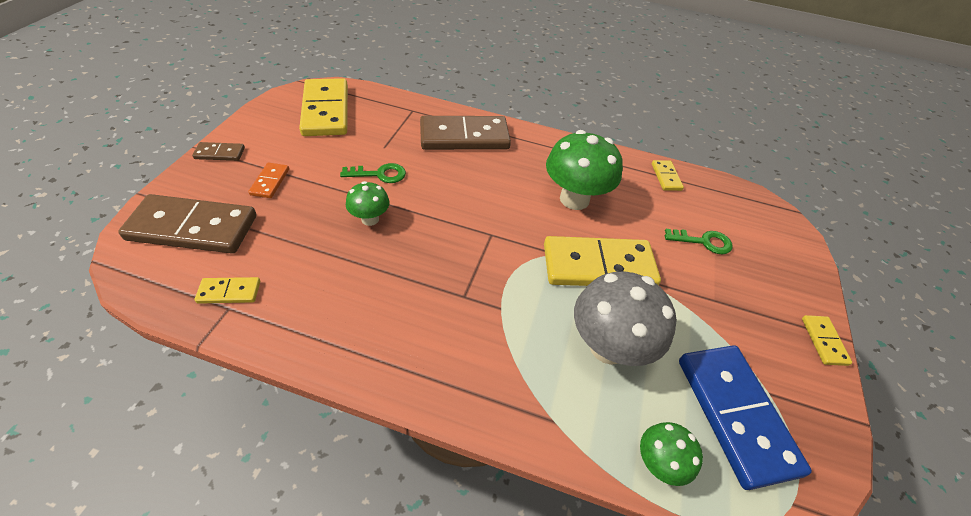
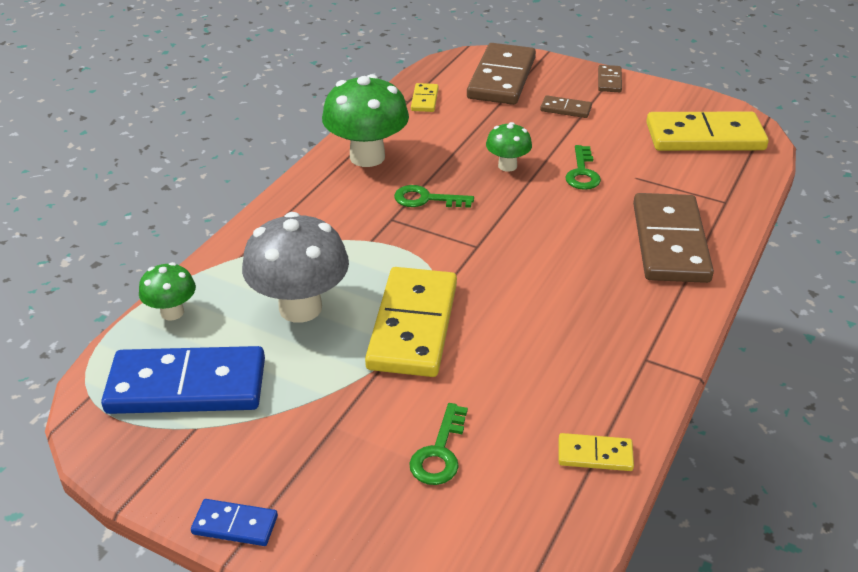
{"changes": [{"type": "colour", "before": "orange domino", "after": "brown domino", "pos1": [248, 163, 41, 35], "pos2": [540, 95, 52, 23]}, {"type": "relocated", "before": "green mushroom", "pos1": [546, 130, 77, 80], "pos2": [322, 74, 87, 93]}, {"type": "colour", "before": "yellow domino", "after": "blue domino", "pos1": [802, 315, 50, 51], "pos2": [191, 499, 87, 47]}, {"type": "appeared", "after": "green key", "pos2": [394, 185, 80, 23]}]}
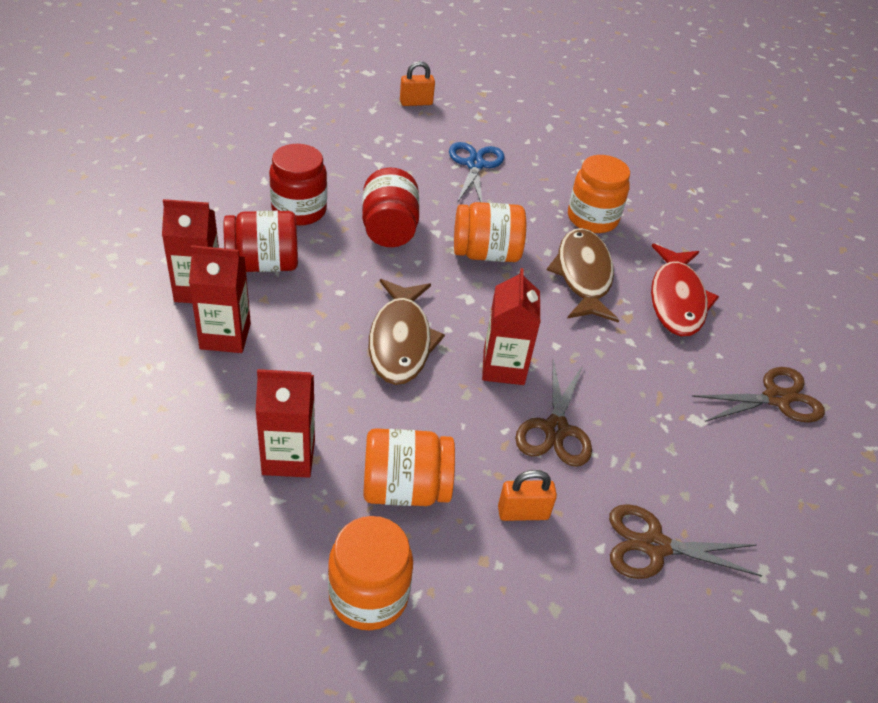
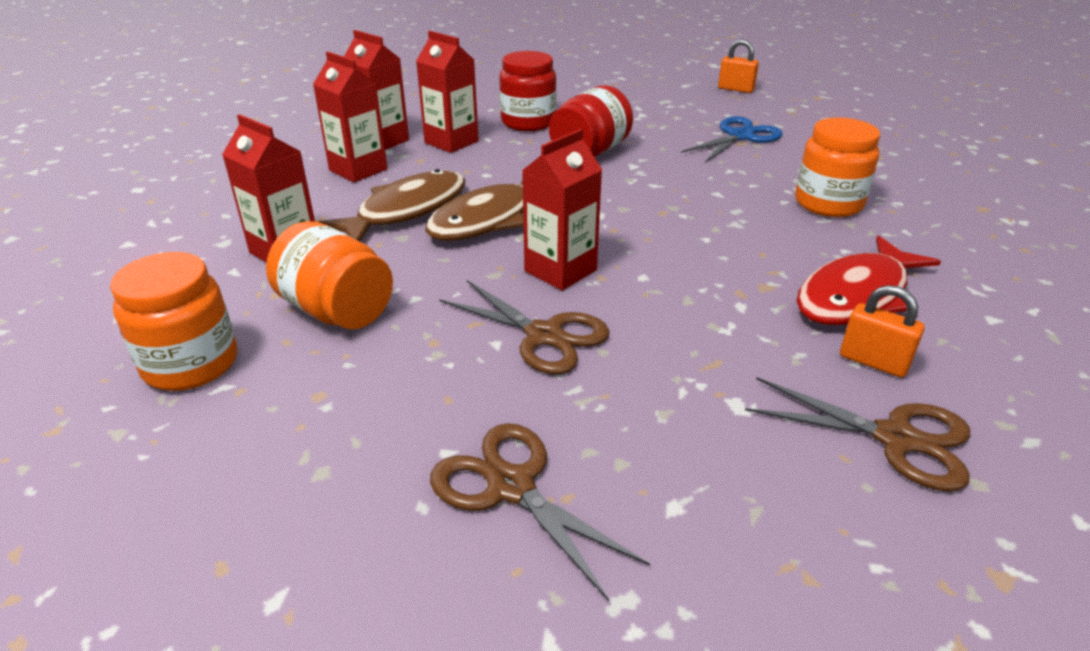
{"changes": [{"type": "exchanged", "before": "red jar", "after": "red carton", "pos1": [224, 211, 74, 61], "pos2": [416, 31, 63, 122]}, {"type": "missing", "before": "orange jar", "pos1": [454, 202, 72, 60]}, {"type": "relocated", "before": "orange padlock", "pos1": [498, 470, 59, 51], "pos2": [840, 285, 85, 93]}, {"type": "spun", "before": "brown scissors", "pos1": [515, 360, 77, 107], "pos2": [439, 280, 171, 94], "turn": -105}, {"type": "relocated", "before": "brown fish", "pos1": [547, 228, 72, 95], "pos2": [318, 169, 147, 72]}]}
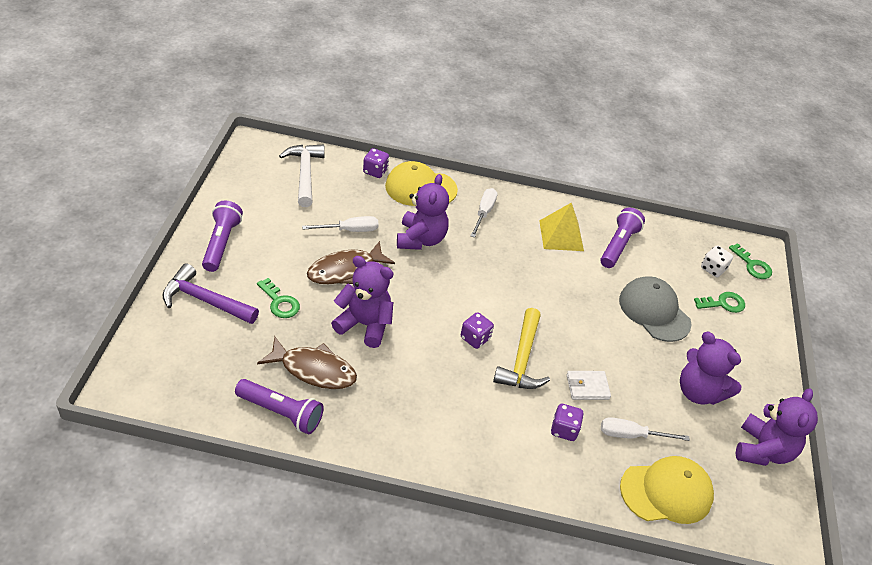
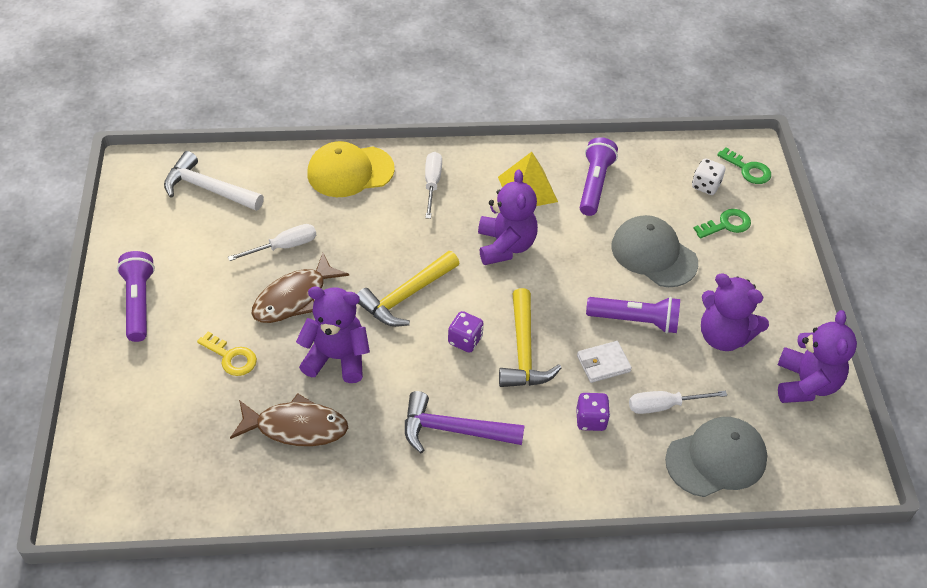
{"changes": [{"type": "relocated", "before": "purple hammer", "pos1": [162, 263, 97, 61], "pos2": [405, 391, 120, 62]}, {"type": "relocated", "before": "purple flashlight", "pos1": [235, 379, 89, 55], "pos2": [586, 297, 94, 37]}, {"type": "colour", "before": "green key", "after": "yellow key", "pos1": [257, 278, 43, 40], "pos2": [197, 331, 60, 45]}, {"type": "spun", "before": "white hammer", "pos1": [279, 145, 46, 62], "pos2": [164, 151, 100, 60], "turn": -45}, {"type": "missing", "before": "purple dice", "pos1": [363, 148, 26, 30]}, {"type": "relocated", "before": "purple teddy bear", "pos1": [397, 174, 52, 76], "pos2": [478, 170, 60, 95]}, {"type": "colour", "before": "yellow cap", "after": "grey cap", "pos1": [620, 456, 94, 68], "pos2": [665, 417, 102, 80]}, {"type": "appeared", "after": "yellow hammer", "pos2": [357, 251, 103, 76]}]}
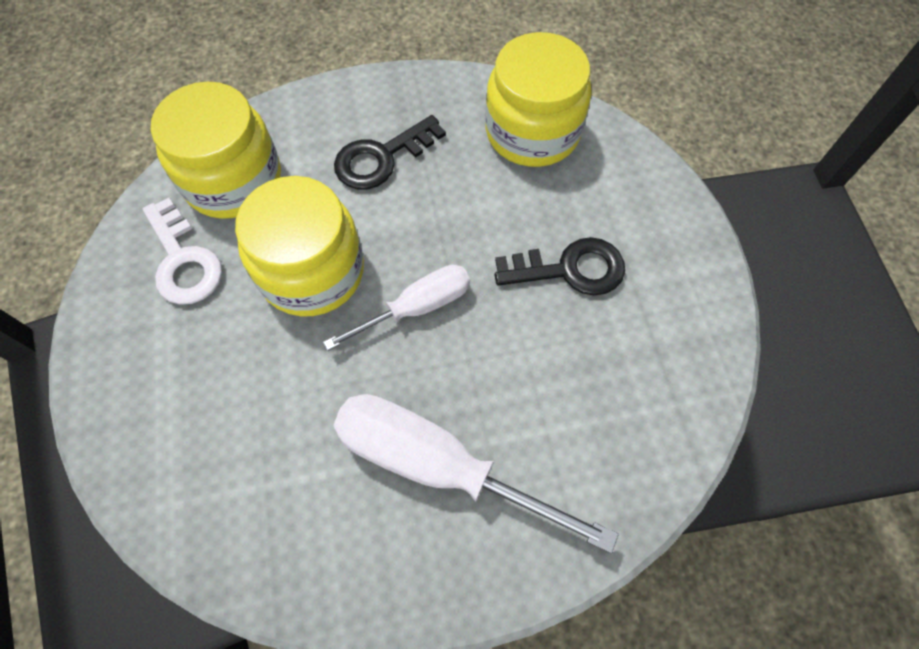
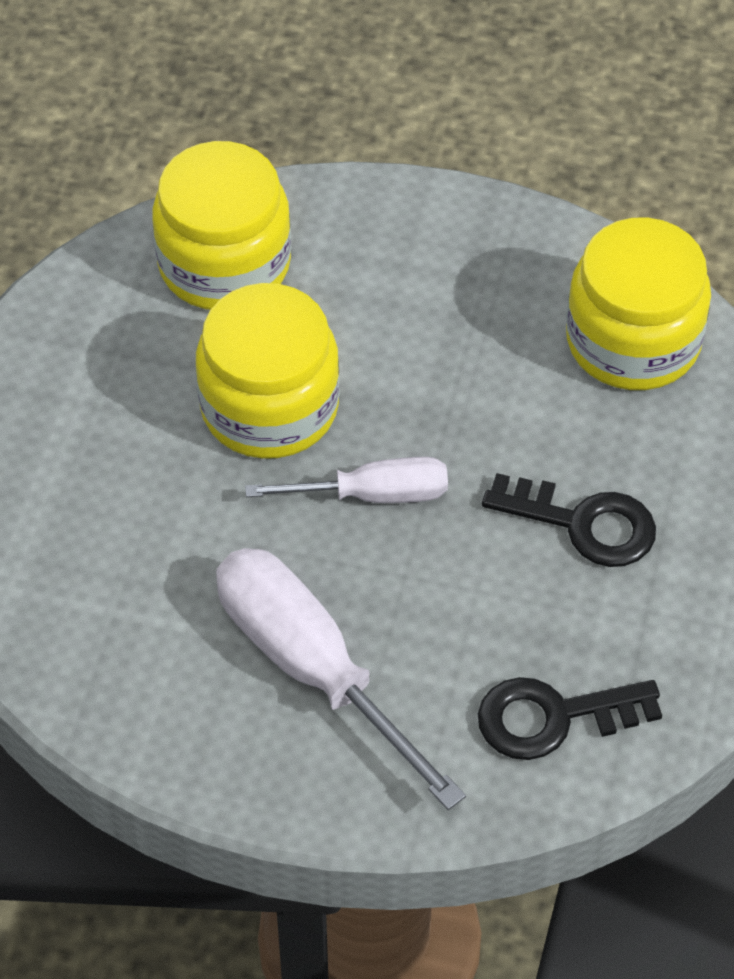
{"changes": [{"type": "missing", "before": "white key", "pos1": [143, 198, 79, 107]}, {"type": "relocated", "before": "black key", "pos1": [334, 115, 112, 75], "pos2": [478, 677, 184, 83]}]}
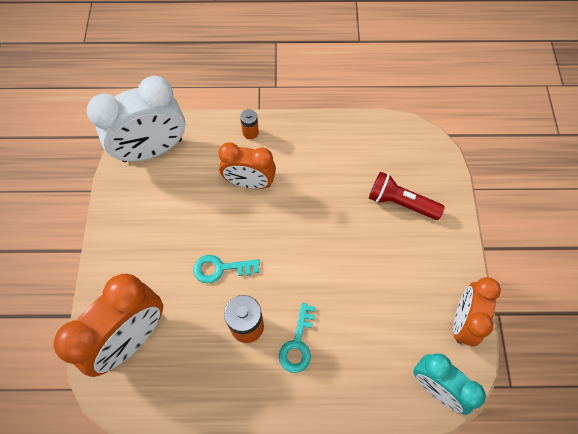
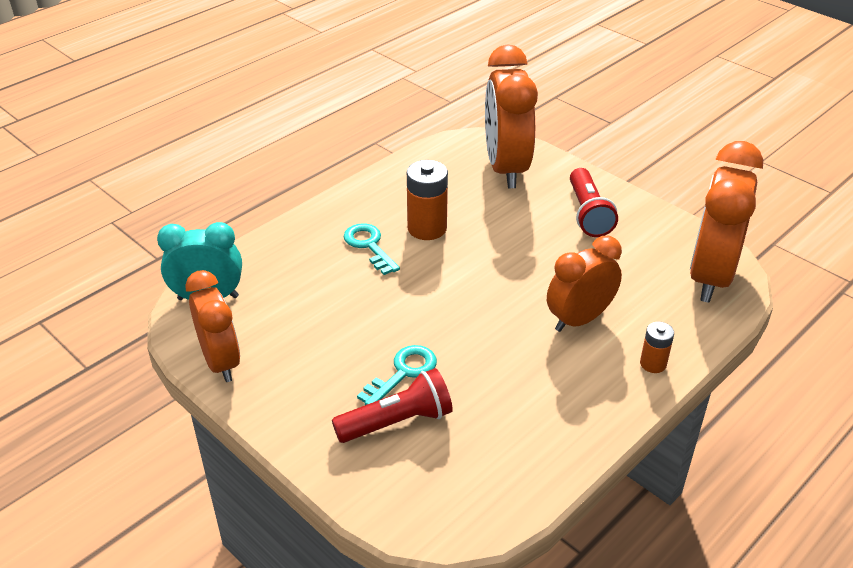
{"changes": [{"type": "colour", "before": "white clock", "after": "orange clock", "pos1": [87, 76, 98, 86], "pos2": [690, 141, 73, 162]}, {"type": "relocated", "before": "turquoise key", "pos1": [193, 255, 67, 28], "pos2": [357, 345, 80, 60]}, {"type": "appeared", "after": "red flashlight", "pos2": [570, 168, 48, 69]}]}
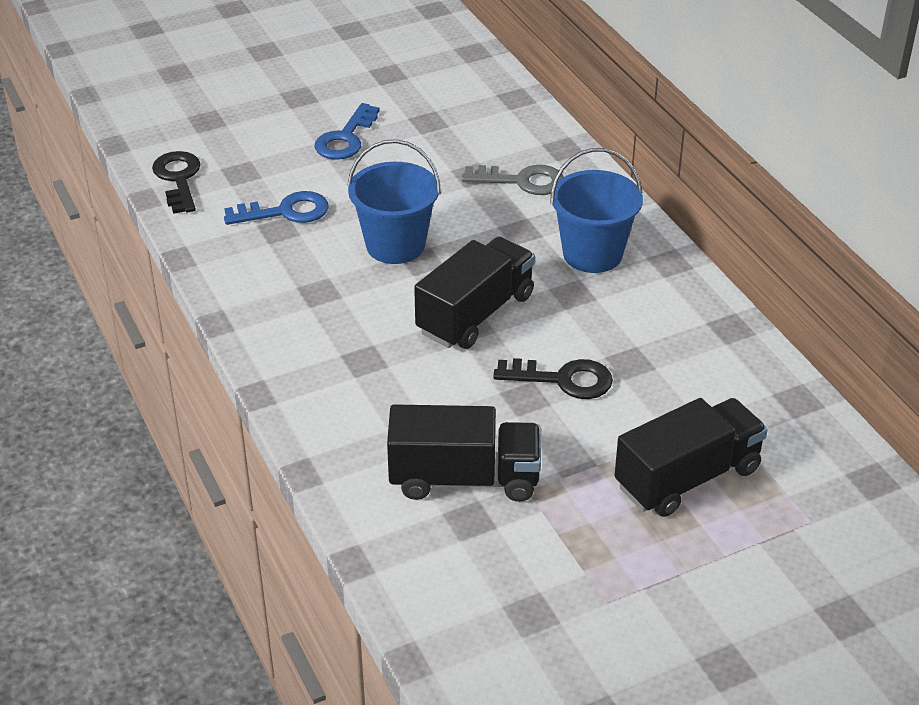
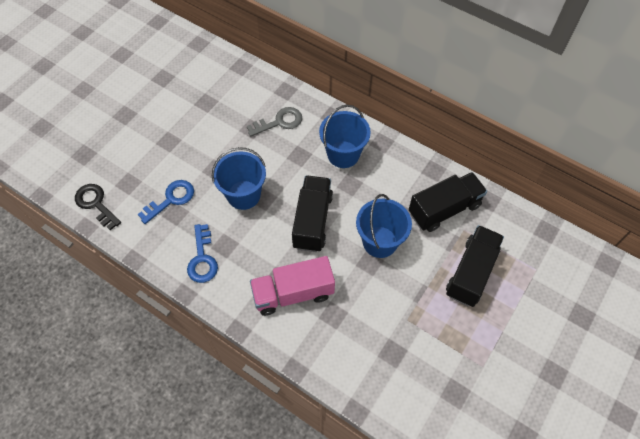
{"changes": [{"type": "relocated", "before": "blue key", "pos1": [314, 103, 66, 57], "pos2": [187, 224, 31, 59]}, {"type": "relocated", "before": "black truck", "pos1": [387, 404, 154, 98], "pos2": [409, 172, 78, 60]}, {"type": "exchanged", "before": "black key", "after": "blue bucket", "pos1": [493, 358, 120, 41], "pos2": [356, 194, 56, 64]}, {"type": "appeared", "after": "pink truck", "pos2": [250, 256, 85, 60]}]}
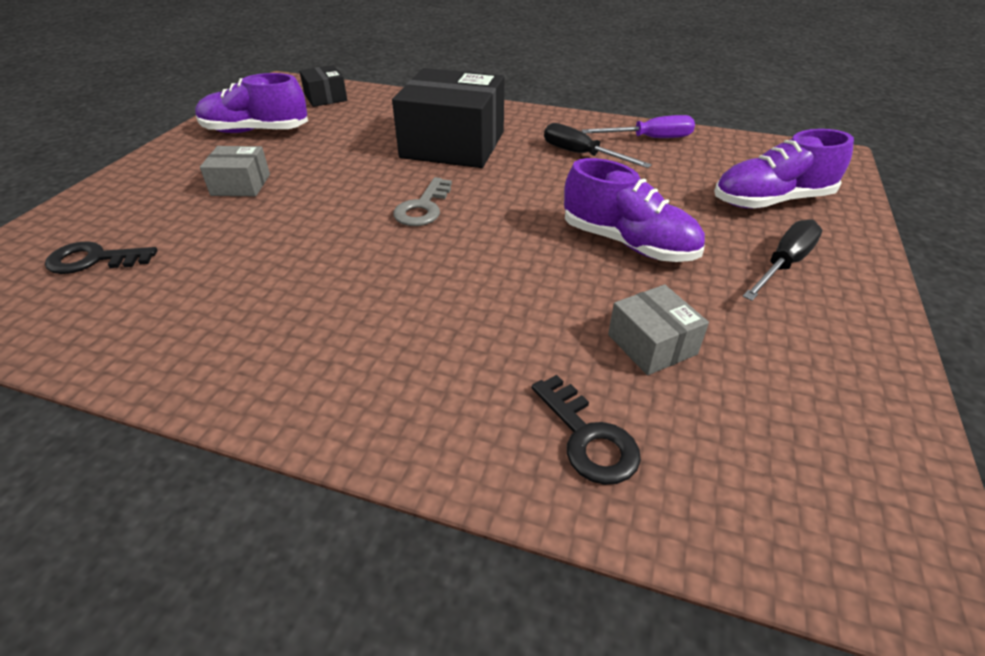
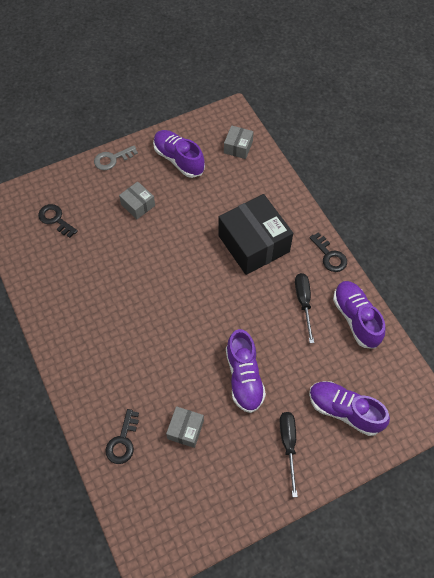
{"changes": [{"type": "colour", "before": "black box", "after": "grey box", "pos1": [299, 65, 48, 42], "pos2": [224, 125, 30, 34]}, {"type": "relocated", "before": "grey key", "pos1": [393, 177, 59, 49], "pos2": [94, 146, 44, 24]}, {"type": "exchanged", "before": "purple screwdriver", "after": "purple shoe", "pos1": [582, 115, 113, 23], "pos2": [333, 281, 52, 68]}, {"type": "spun", "before": "black screwdriver", "pos1": [743, 219, 79, 82], "pos2": [280, 412, 18, 85], "turn": -90}, {"type": "appeared", "after": "black key", "pos2": [309, 232, 38, 40]}]}
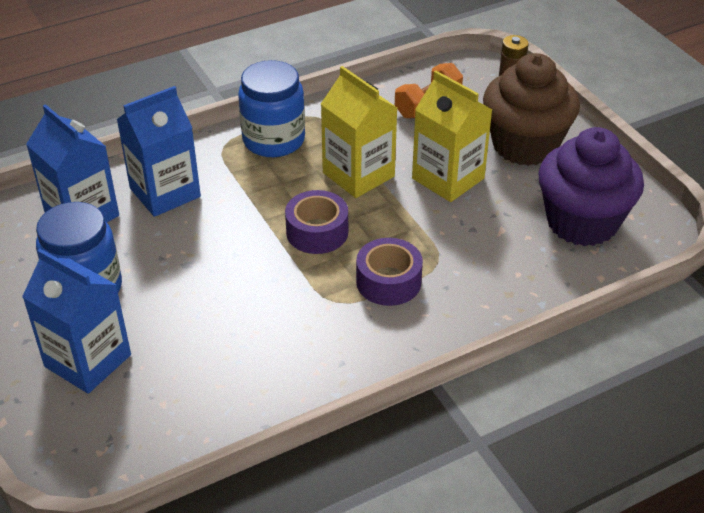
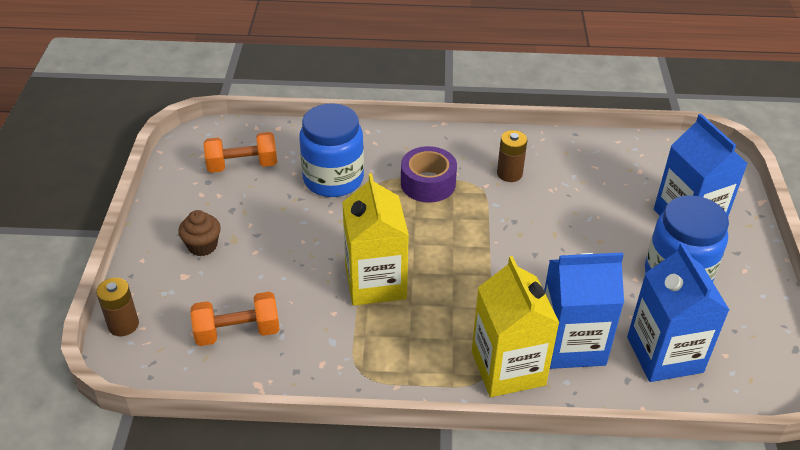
{"changes": [{"type": "relocated", "before": "blue jar", "pos1": [238, 60, 67, 97], "pos2": [299, 103, 65, 94]}, {"type": "missing", "before": "purple tape", "pos1": [285, 190, 63, 64]}, {"type": "relocated", "before": "yellow carton", "pos1": [412, 71, 81, 131], "pos2": [472, 256, 87, 141]}, {"type": "size", "before": "brown cupcake", "pos1": [483, 53, 97, 113], "pos2": [178, 210, 43, 46], "scale": 0.42}, {"type": "exchanged", "before": "purple cupcake", "after": "orange dumbbell", "pos1": [538, 127, 106, 119], "pos2": [203, 132, 74, 41]}, {"type": "appeared", "after": "brown battery", "pos2": [497, 130, 30, 52]}]}
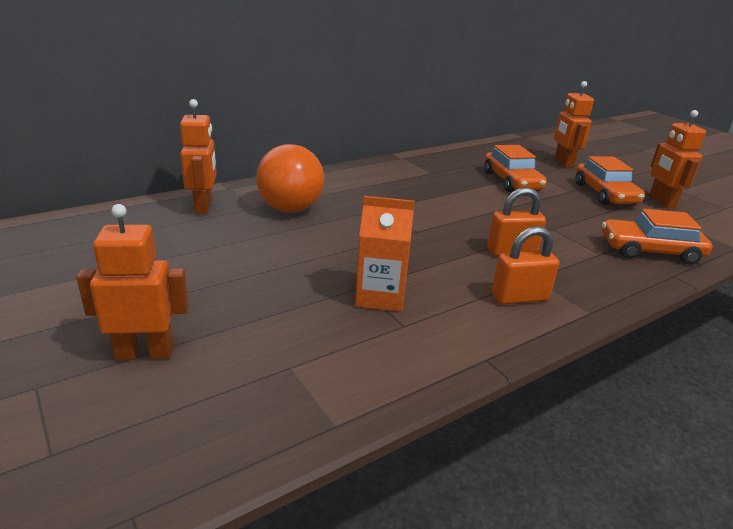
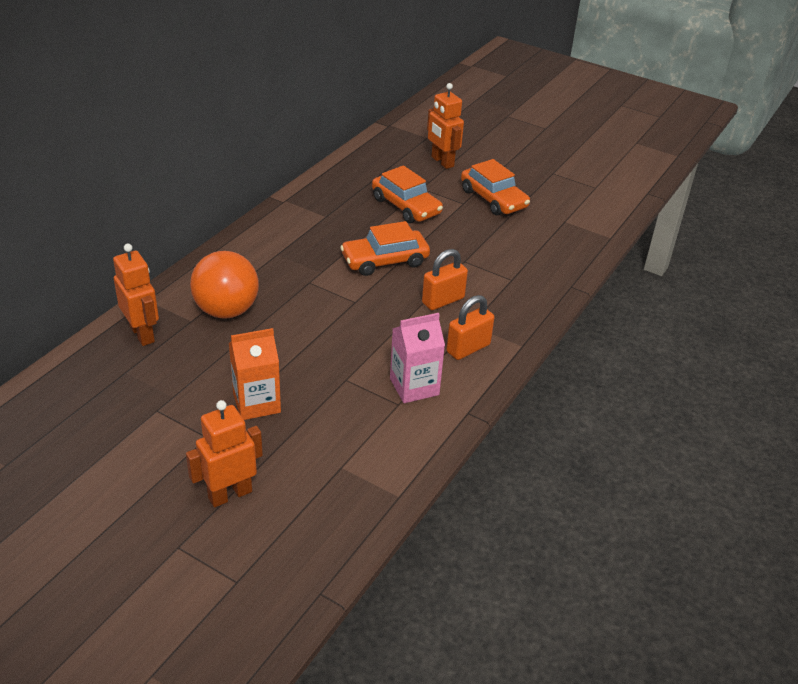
{"changes": [{"type": "relocated", "before": "orange carton", "pos1": [355, 196, 60, 116], "pos2": [229, 328, 52, 92]}, {"type": "relocated", "before": "orange car", "pos1": [602, 209, 111, 55], "pos2": [340, 221, 90, 55]}, {"type": "missing", "before": "orange robot", "pos1": [649, 110, 57, 98]}, {"type": "appeared", "after": "pink carton", "pos2": [390, 313, 55, 90]}]}
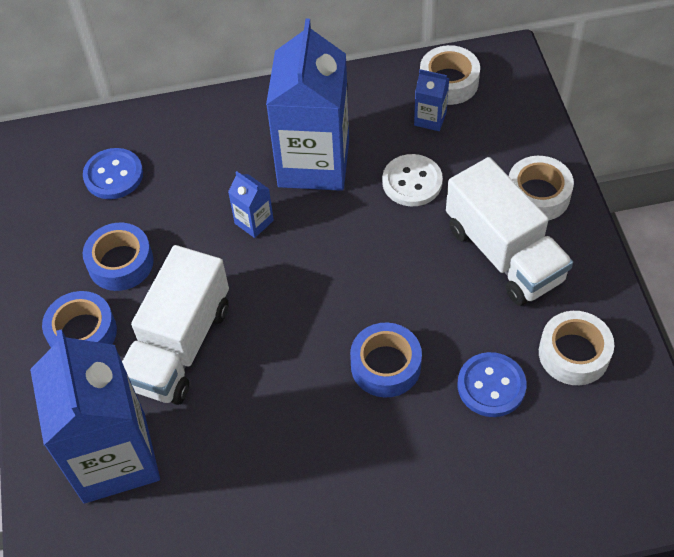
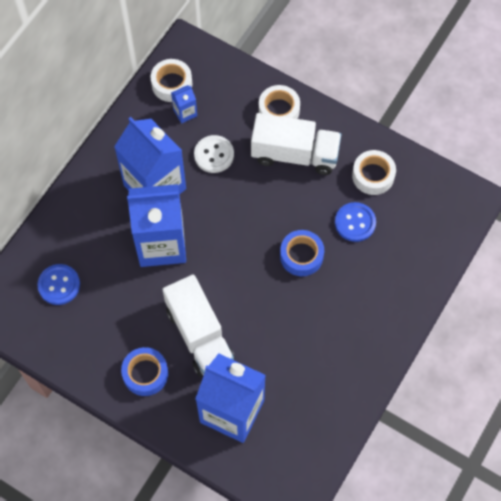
{"changes": [{"type": "missing", "before": "blue tape", "pos1": [83, 223, 71, 68]}, {"type": "size", "before": "blue carton", "pos1": [228, 171, 46, 67], "pos2": [127, 184, 59, 83], "scale": 2.42}]}
